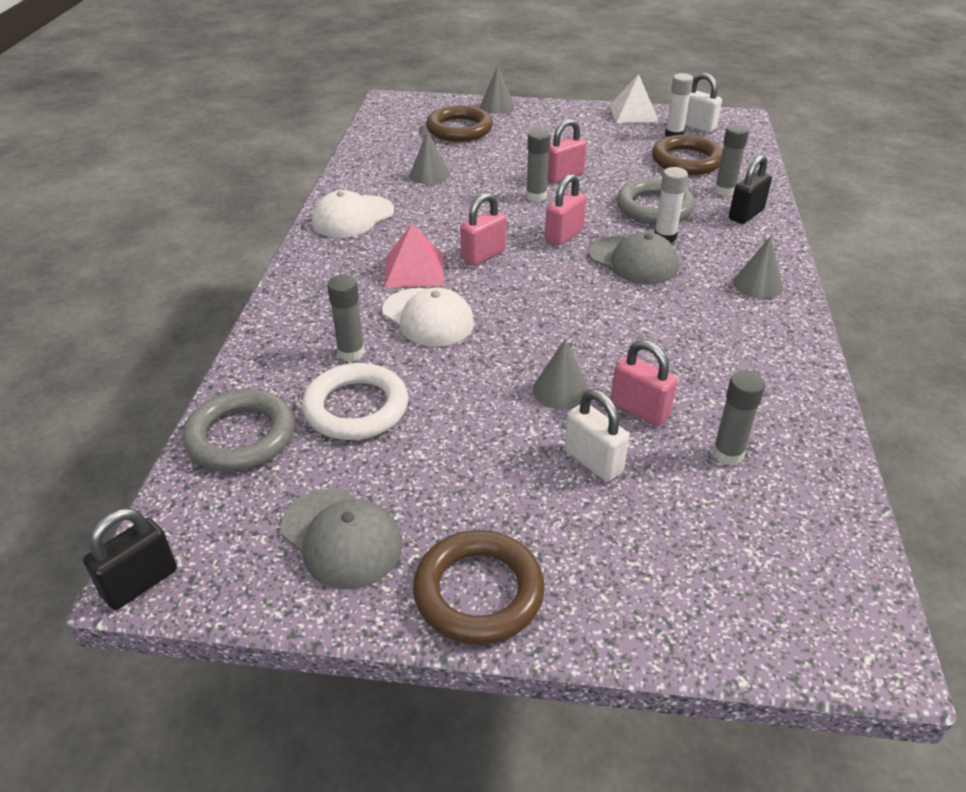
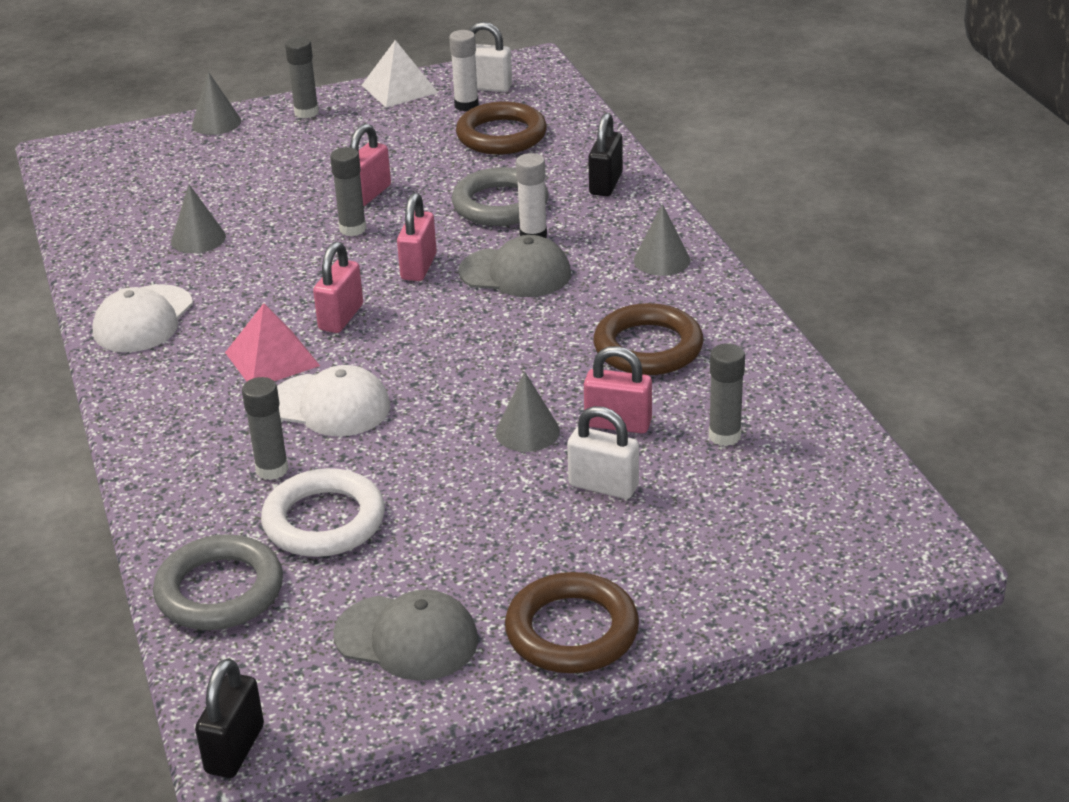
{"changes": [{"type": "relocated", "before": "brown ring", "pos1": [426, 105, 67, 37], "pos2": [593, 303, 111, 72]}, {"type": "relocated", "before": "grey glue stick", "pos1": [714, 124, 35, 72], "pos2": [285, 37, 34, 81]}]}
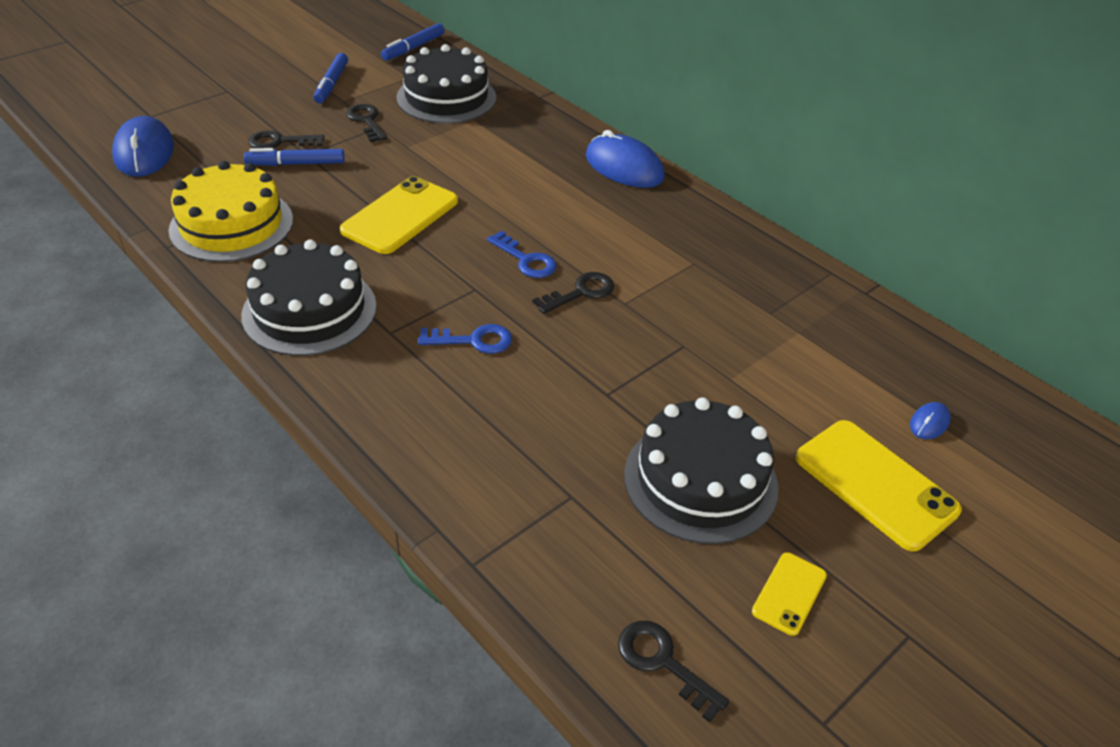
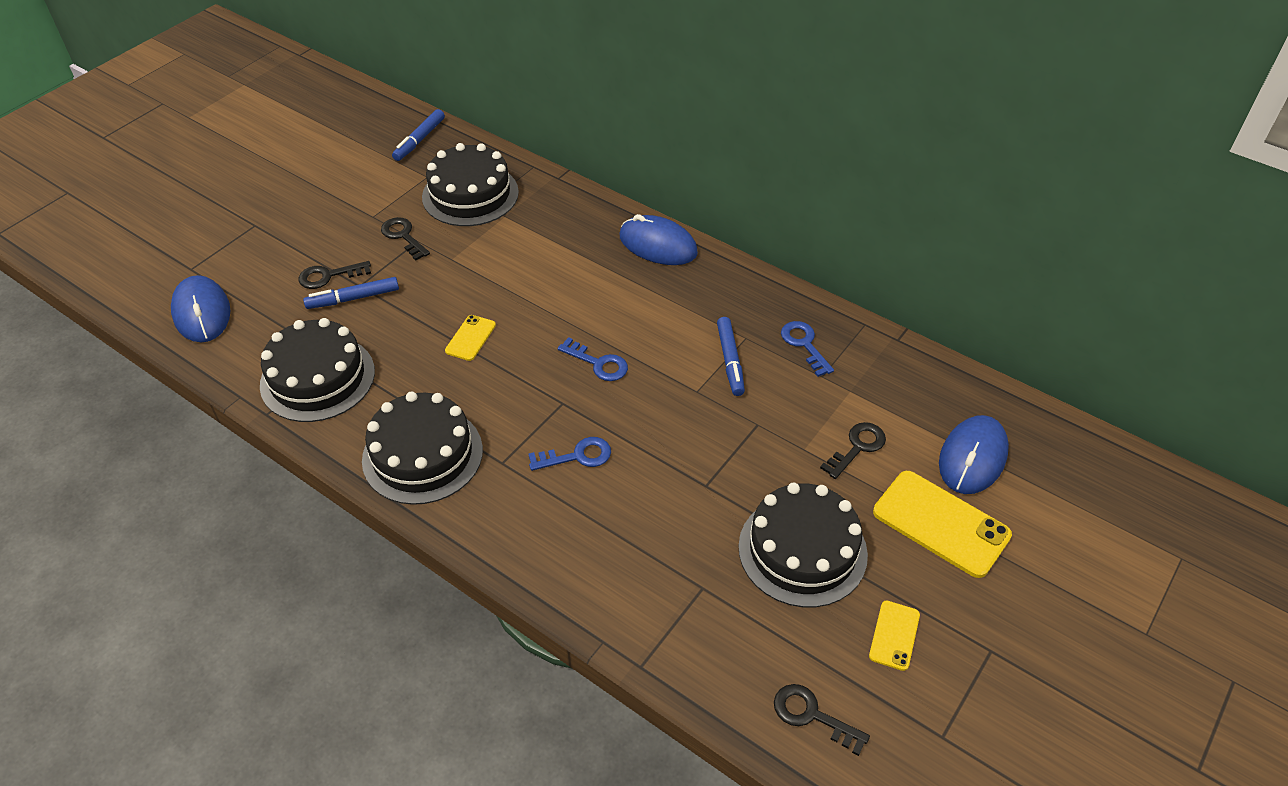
{"changes": [{"type": "colour", "before": "yellow cake", "after": "black cake", "pos1": [168, 161, 125, 101], "pos2": [260, 318, 115, 104]}, {"type": "relocated", "before": "blue marker", "pos1": [313, 53, 35, 50], "pos2": [717, 317, 28, 79]}, {"type": "size", "before": "yellow phone", "pos1": [340, 176, 118, 78], "pos2": [445, 315, 51, 46], "scale": 0.52}, {"type": "relocated", "before": "black key", "pos1": [533, 272, 81, 42], "pos2": [820, 422, 66, 57]}, {"type": "size", "before": "blue mouse", "pos1": [910, 402, 40, 37], "pos2": [939, 415, 70, 79], "scale": 2.21}, {"type": "appeared", "after": "blue key", "pos2": [781, 321, 53, 56]}]}
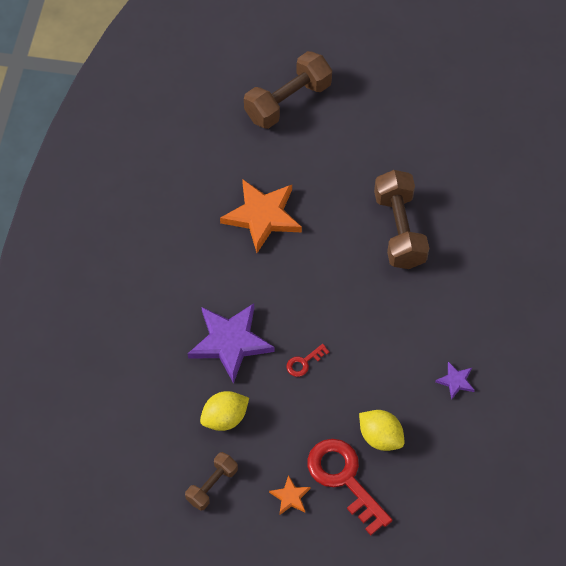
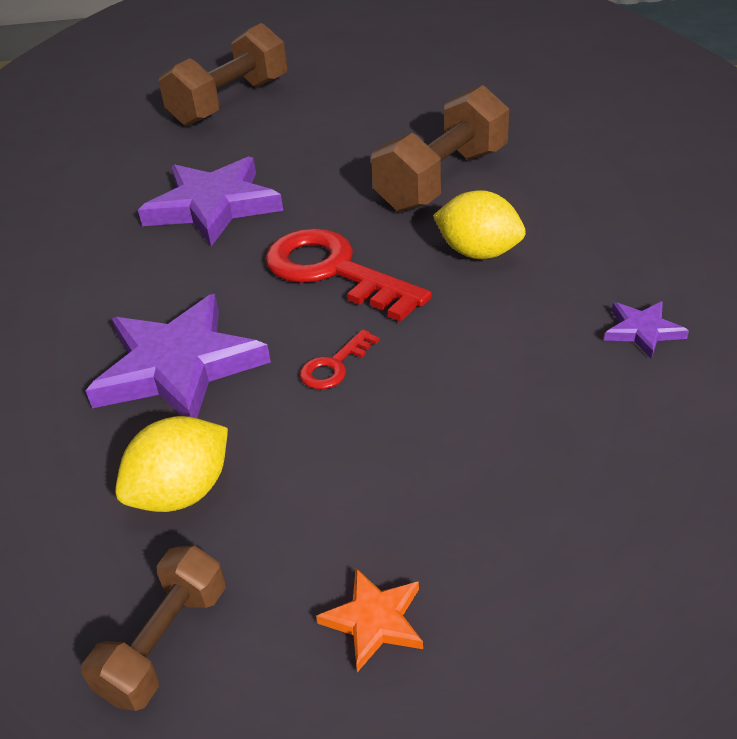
{"changes": [{"type": "colour", "before": "orange star", "after": "purple star", "pos1": [220, 179, 82, 74], "pos2": [138, 156, 145, 90]}, {"type": "relocated", "before": "red key", "pos1": [307, 439, 85, 96], "pos2": [265, 228, 167, 94]}, {"type": "relocated", "before": "yellow lemon", "pos1": [359, 410, 45, 41], "pos2": [433, 190, 93, 69]}, {"type": "spun", "before": "brown dumbbell", "pos1": [374, 170, 55, 99], "pos2": [371, 85, 138, 127], "turn": 60}]}
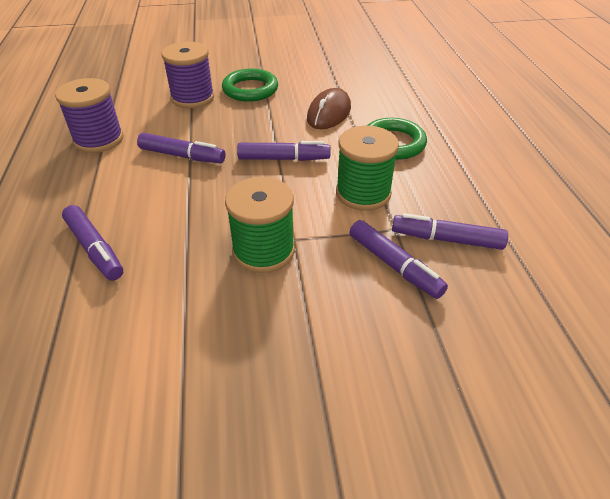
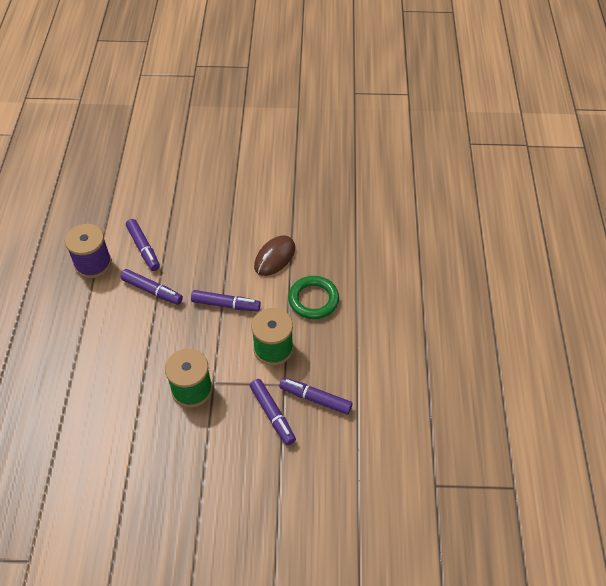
{"changes": [{"type": "relocated", "before": "purple marker", "pos1": [62, 205, 61, 75], "pos2": [126, 219, 34, 52]}, {"type": "missing", "before": "purple spool", "pos1": [162, 42, 52, 66]}, {"type": "missing", "before": "green ring", "pos1": [222, 69, 56, 33]}]}
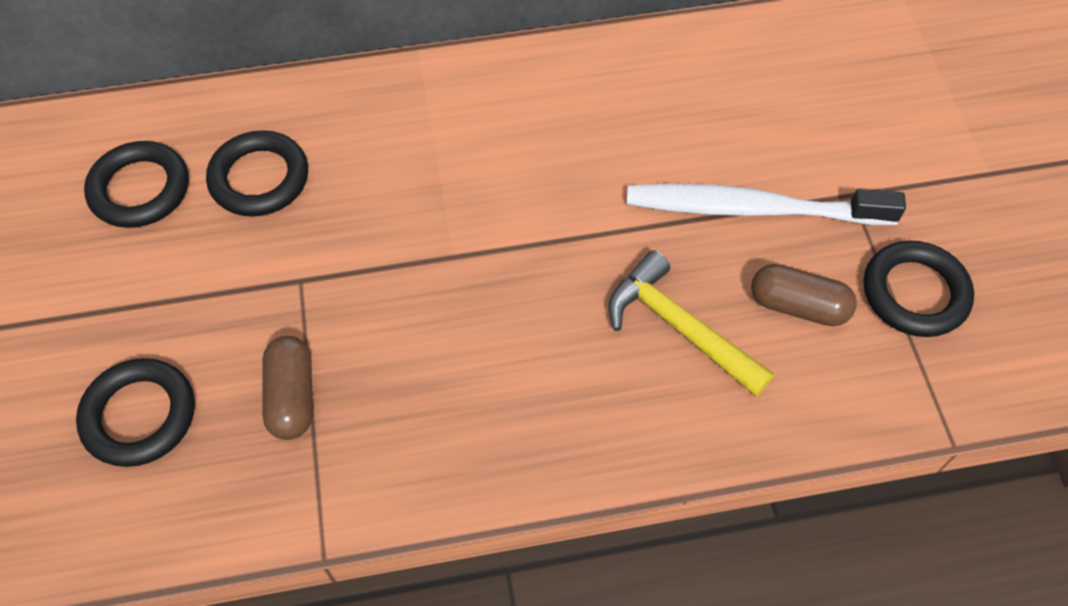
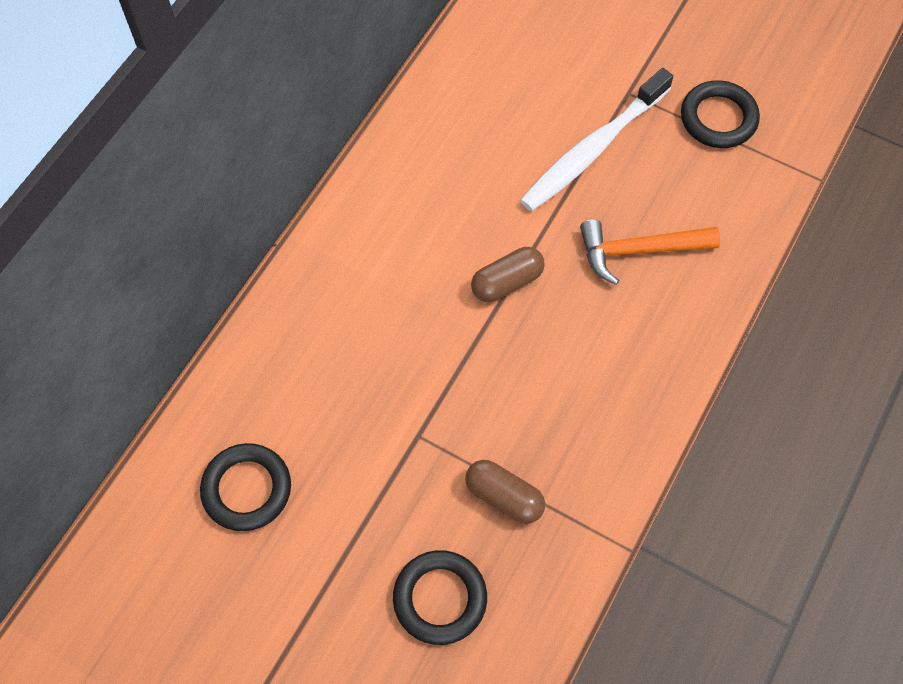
{"changes": [{"type": "missing", "before": "black ring", "pos1": [206, 130, 102, 87]}, {"type": "colour", "before": "yellow hammer", "after": "orange hammer", "pos1": [608, 250, 166, 147], "pos2": [580, 219, 140, 66]}, {"type": "relocated", "before": "brown capsule", "pos1": [751, 264, 106, 62], "pos2": [471, 247, 74, 55]}]}
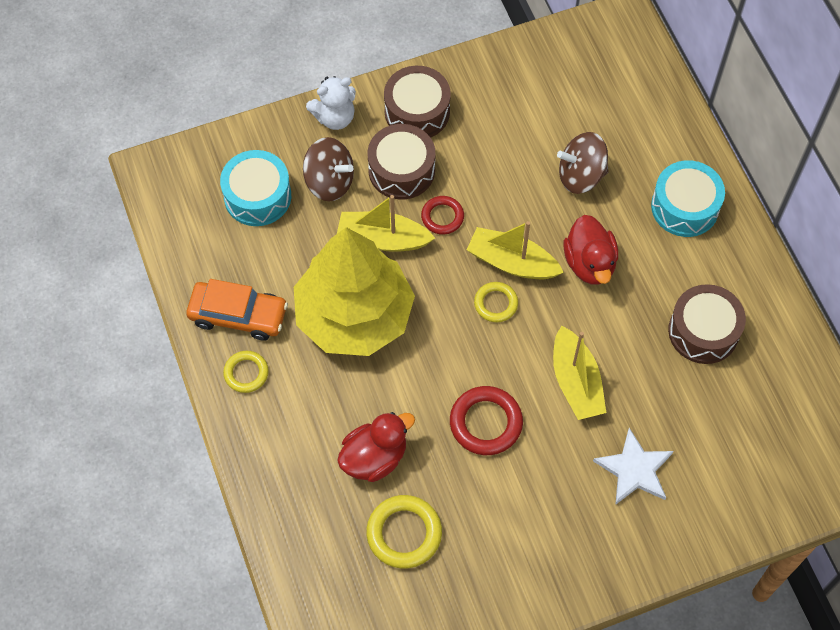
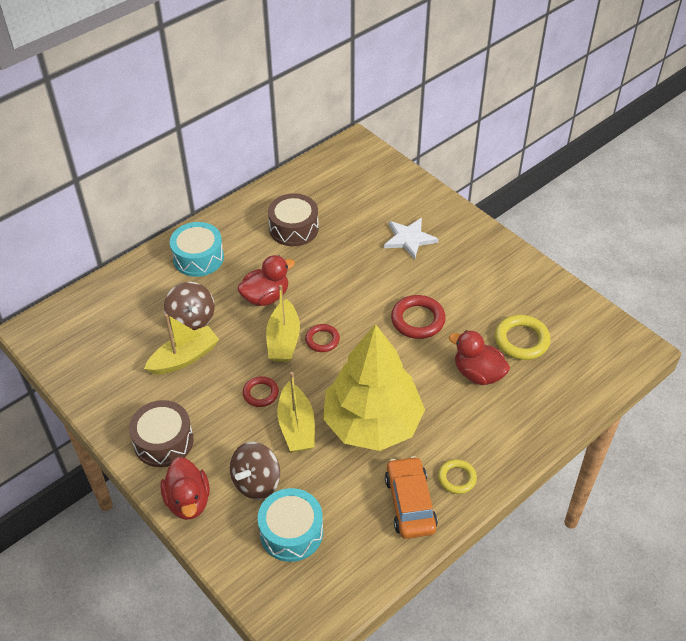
{"changes": [{"type": "spun", "before": "brown spinning top", "pos1": [303, 137, 51, 64], "pos2": [230, 442, 50, 58], "turn": -150}, {"type": "exchanged", "before": "white teddy bear", "after": "red duck", "pos1": [306, 76, 50, 54], "pos2": [160, 457, 50, 63]}, {"type": "missing", "before": "brown drum", "pos1": [368, 124, 67, 76]}, {"type": "colour", "before": "yellow ring", "after": "red ring", "pos1": [474, 282, 44, 40], "pos2": [305, 324, 35, 28]}, {"type": "relocated", "before": "yellow boat", "pos1": [553, 325, 53, 95], "pos2": [144, 314, 75, 61]}]}
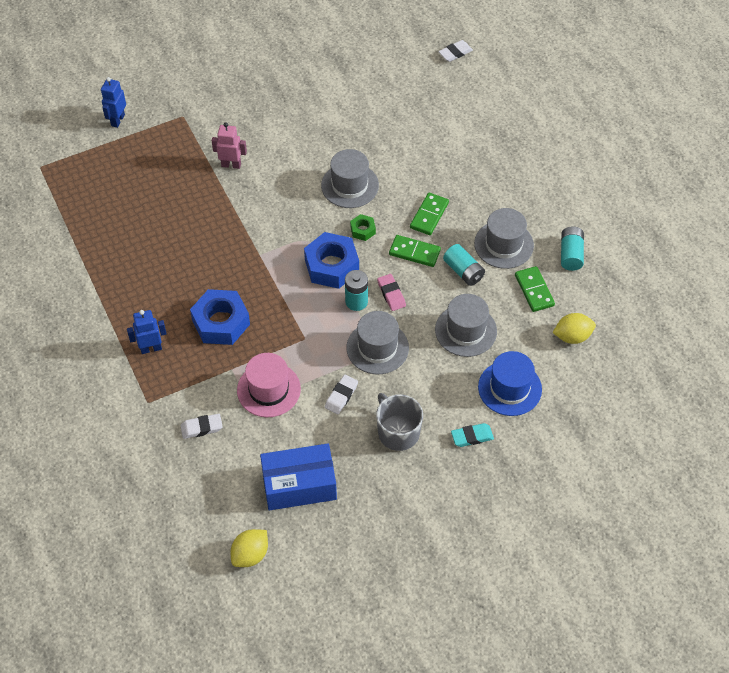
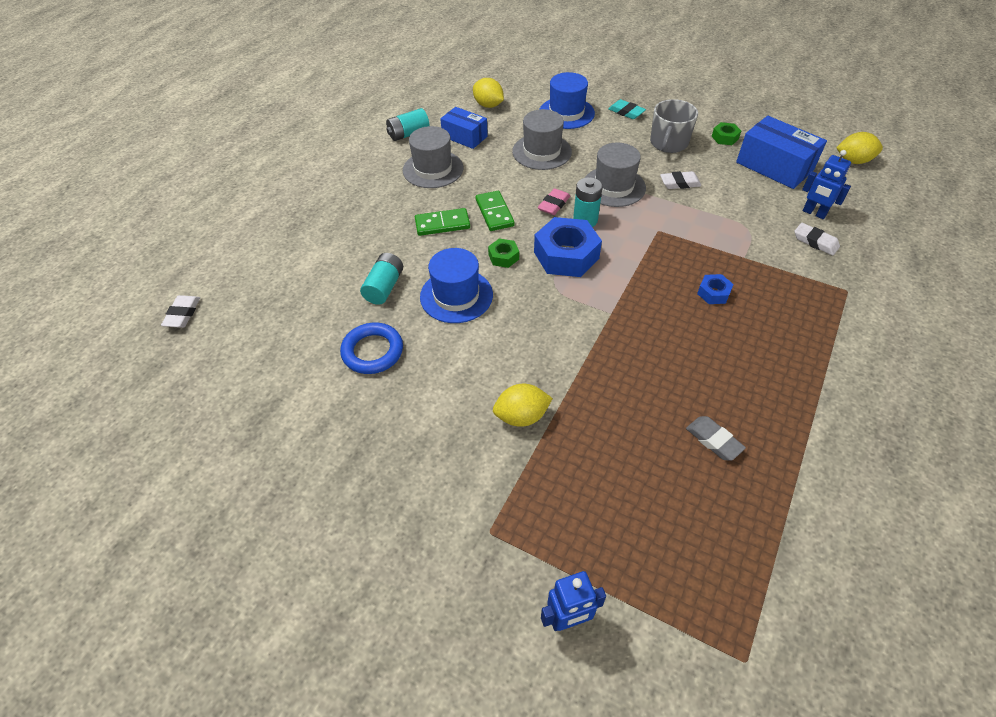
{"changes": [{"type": "relocated", "before": "blue robot", "pos1": [127, 310, 40, 44], "pos2": [802, 150, 49, 69]}, {"type": "size", "before": "blue nut", "pos1": [190, 289, 60, 56], "pos2": [697, 274, 37, 30], "scale": 0.48}, {"type": "exchanged", "before": "pink robot", "after": "yellow lemon", "pos1": [212, 122, 35, 47], "pos2": [493, 384, 60, 43]}, {"type": "missing", "before": "pink hat", "pos1": [237, 353, 64, 64]}, {"type": "colour", "before": "grey hat", "after": "blue hat", "pos1": [321, 149, 58, 59], "pos2": [420, 248, 73, 75]}, {"type": "spun", "before": "white eraser", "pos1": [438, 40, 35, 22], "pos2": [161, 295, 39, 33], "turn": 75}, {"type": "relocated", "before": "turquoise battery", "pos1": [443, 244, 42, 42], "pos2": [360, 253, 43, 52]}, {"type": "exchanged", "before": "green domino", "after": "blue box", "pos1": [515, 266, 40, 46], "pos2": [440, 107, 48, 42]}, {"type": "appeared", "after": "blue ring", "pos2": [340, 323, 63, 51]}, {"type": "appeared", "after": "grey eraser", "pos2": [686, 416, 60, 45]}, {"type": "appeared", "after": "green nut", "pos2": [711, 122, 30, 23]}]}
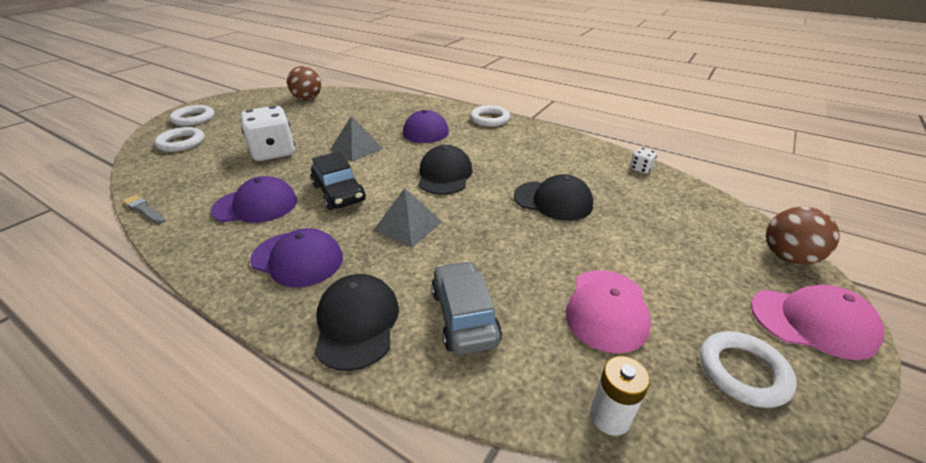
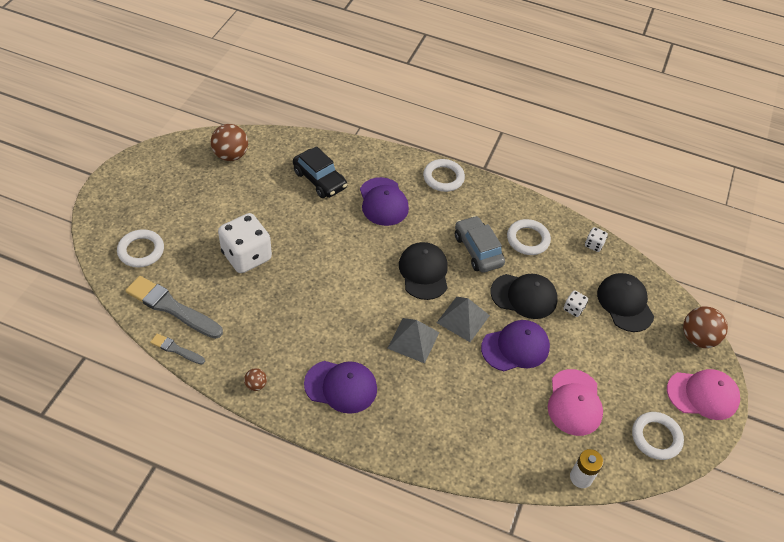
{"changes": [{"type": "relocated", "before": "white ring", "pos1": [169, 105, 45, 21], "pos2": [507, 219, 44, 36]}, {"type": "relocated", "before": "purple cap", "pos1": [211, 176, 86, 47], "pos2": [481, 320, 69, 51]}, {"type": "relocated", "before": "black car", "pos1": [311, 151, 55, 59], "pos2": [293, 146, 54, 52]}, {"type": "relocated", "before": "black cap", "pos1": [315, 274, 84, 97], "pos2": [597, 273, 57, 59]}, {"type": "relocated", "before": "grey pyramid", "pos1": [331, 116, 52, 46], "pos2": [437, 297, 53, 45]}, {"type": "relocated", "before": "grey car", "pos1": [431, 261, 71, 94], "pos2": [455, 216, 50, 57]}, {"type": "appeared", "after": "grey brush", "pos2": [125, 276, 98, 63]}, {"type": "appeared", "after": "brown ball", "pos2": [244, 368, 23, 23]}, {"type": "appeared", "after": "white dice", "pos2": [564, 290, 24, 27]}]}
